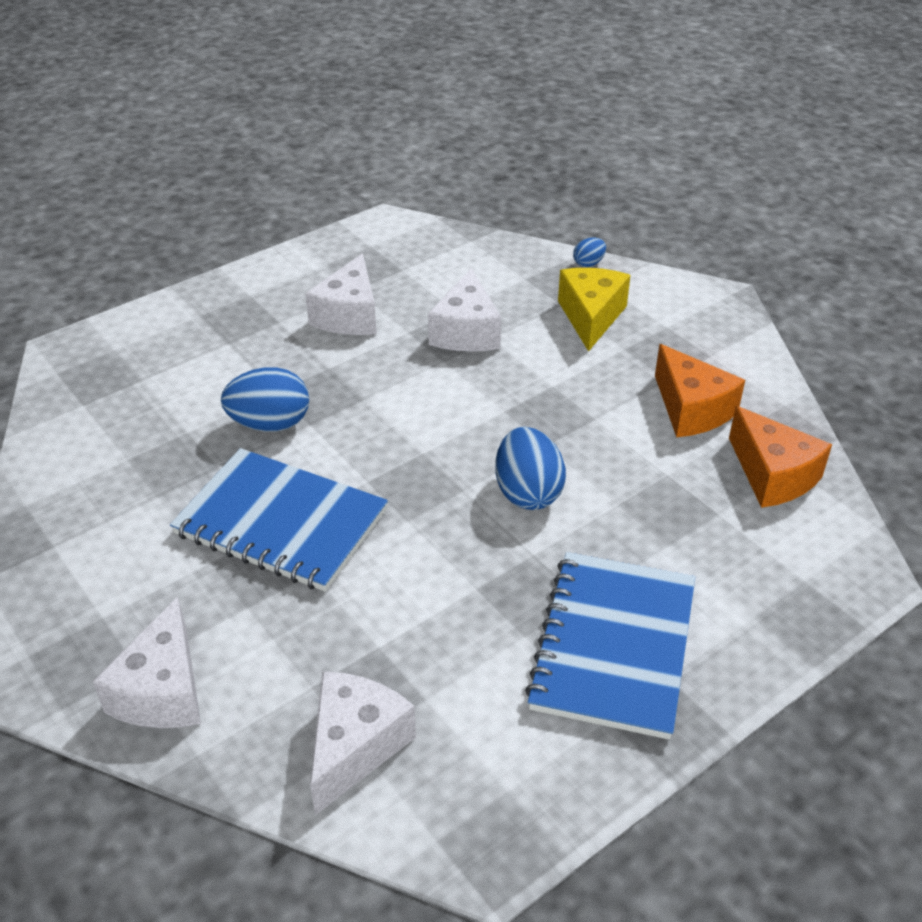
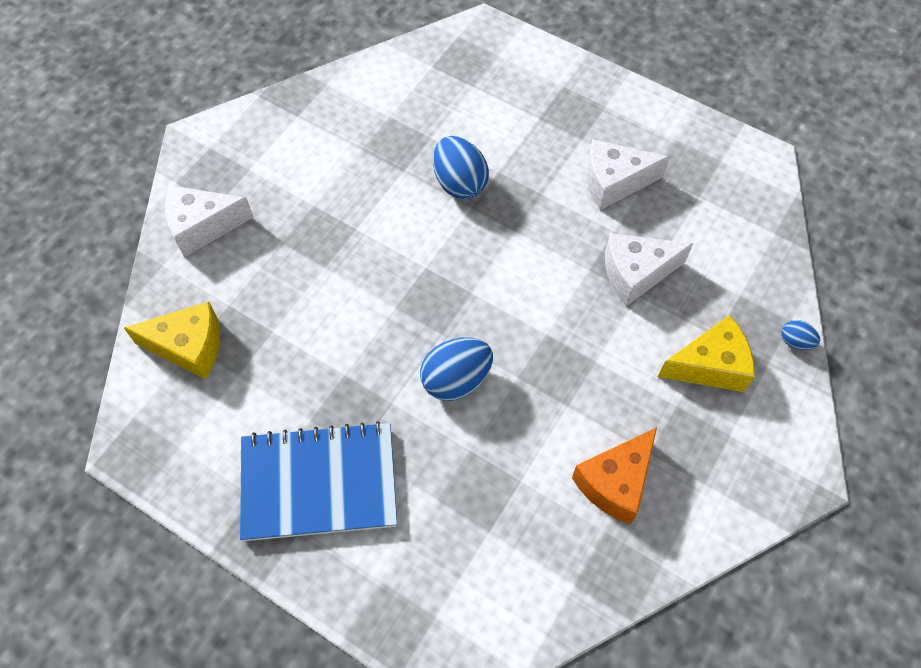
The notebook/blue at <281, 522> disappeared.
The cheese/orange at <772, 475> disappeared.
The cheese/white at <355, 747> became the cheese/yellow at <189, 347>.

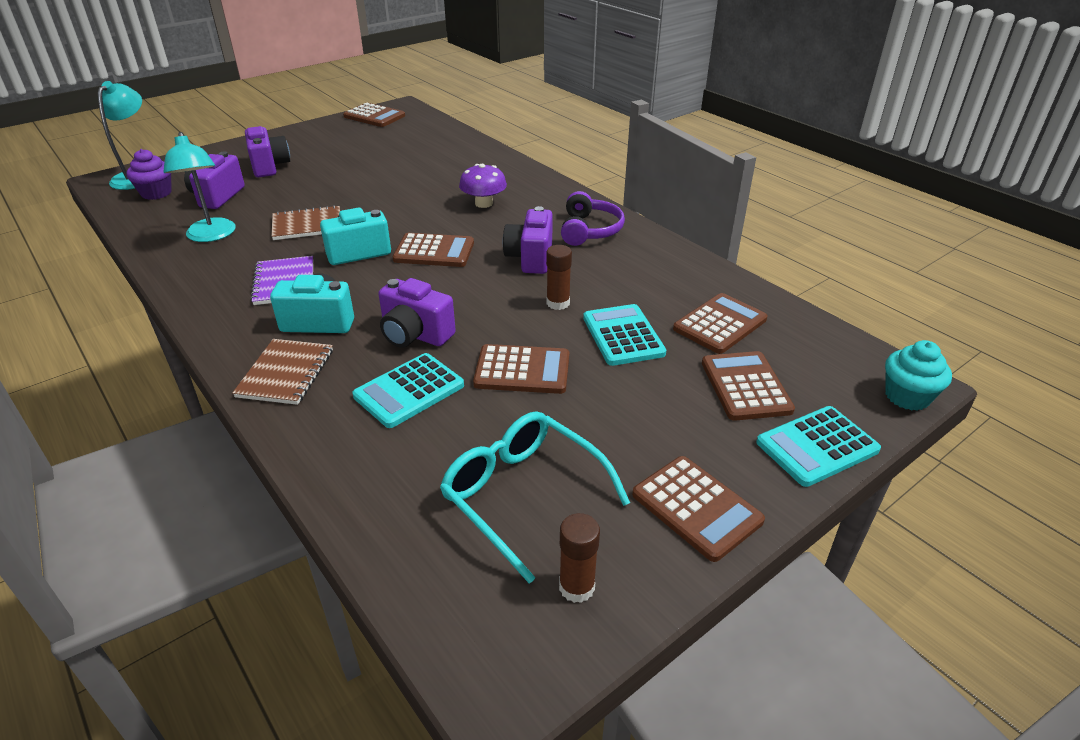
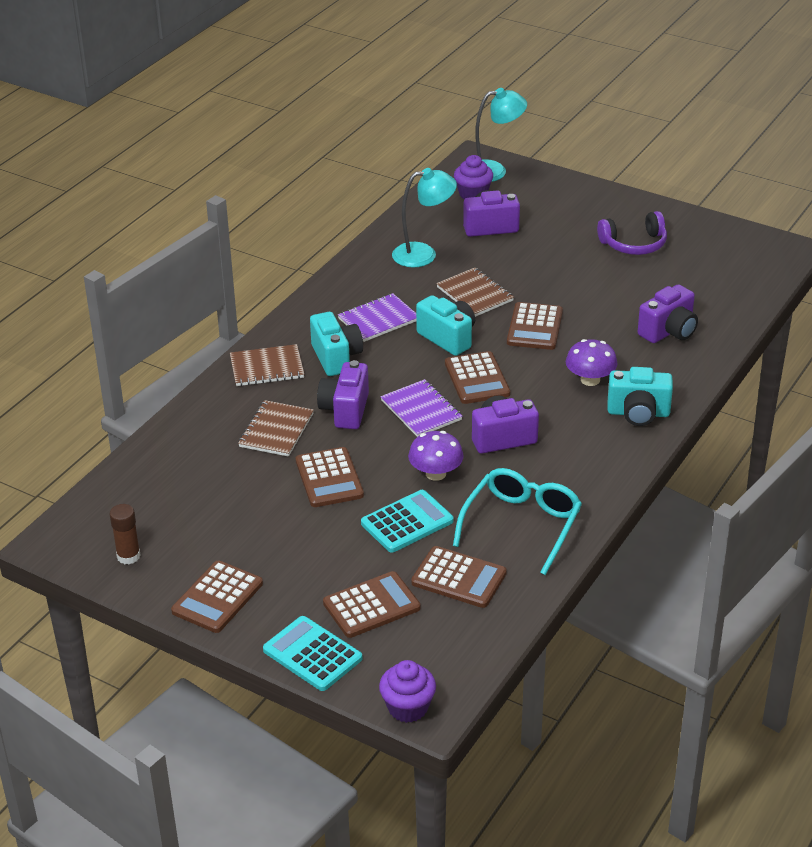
The notebook/purple at <421, 410> appeared.
The camera/turquoise at <638, 413> appeared.
The camera/purple moved from <269, 166> to <669, 331>.
The calculator/brown moved from <374, 116> to <534, 327>.
The glasses/turquoise moved from <523, 495> to <522, 525>.
The headphones/purple moved from <589, 230> to <634, 244>.
The calculator/turquoise at <409, 391> was replaced by the notebook/brown at <276, 430>.
The glue stick/brown at <558, 303> was replaced by the mushroom/purple at <436, 473>.
The cupcake/turquoise at <907, 396> became the cupcake/purple at <408, 707>.
The lamp/turquoise at <211, 236> turned 150 degrees counterclockwise.

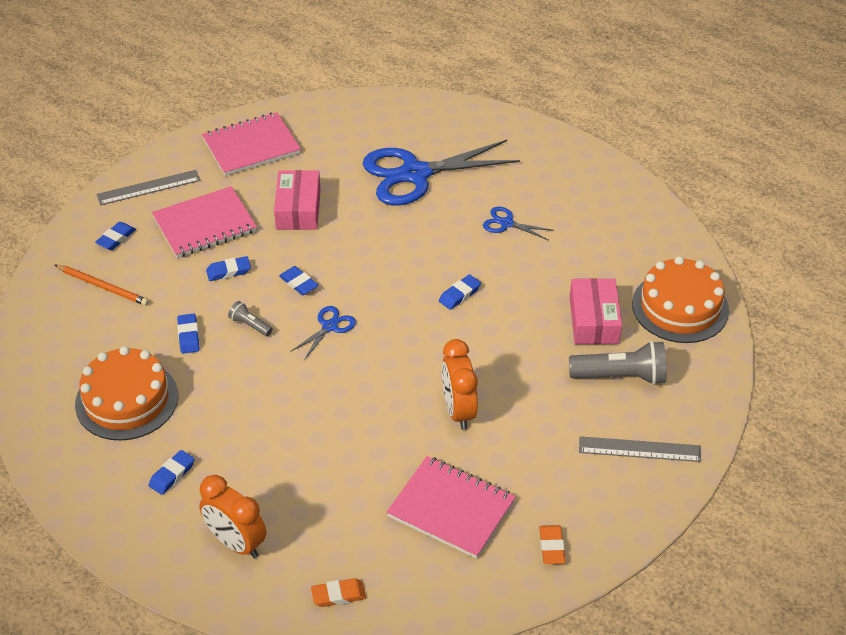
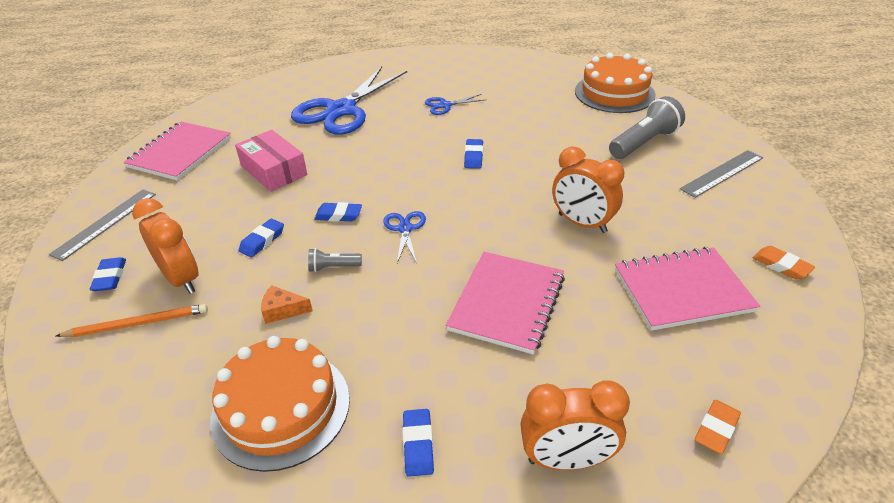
The box/pink at <594, 320> disappeared.
The clock/orange at <182, 279> appeared.
The notebook/pink moved from <205, 224> to <507, 303>.
The eraser/blue at <188, 336> was replaced by the cheese/orange at <282, 310>.

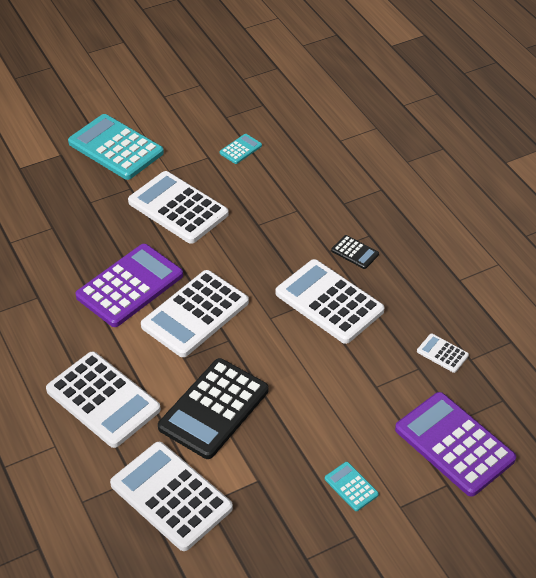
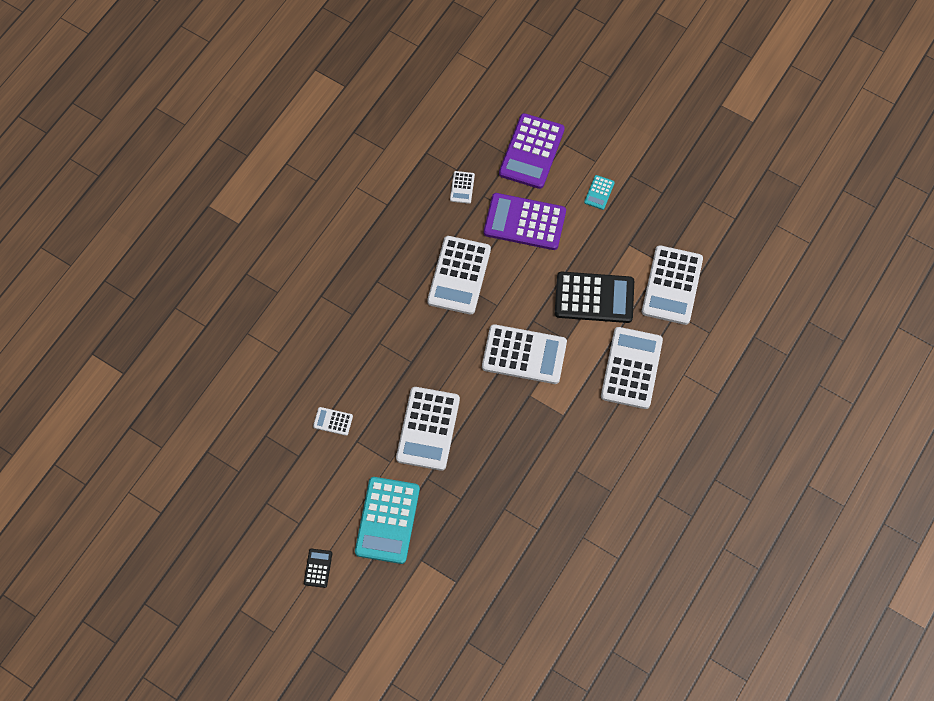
The calculator/purple moved from <130, 286> to <524, 222>.
The calculator/black moved from <355, 252> to <318, 568>.
The calculator/turquoise at <240, 149> became the calculator/white at <333, 421>.

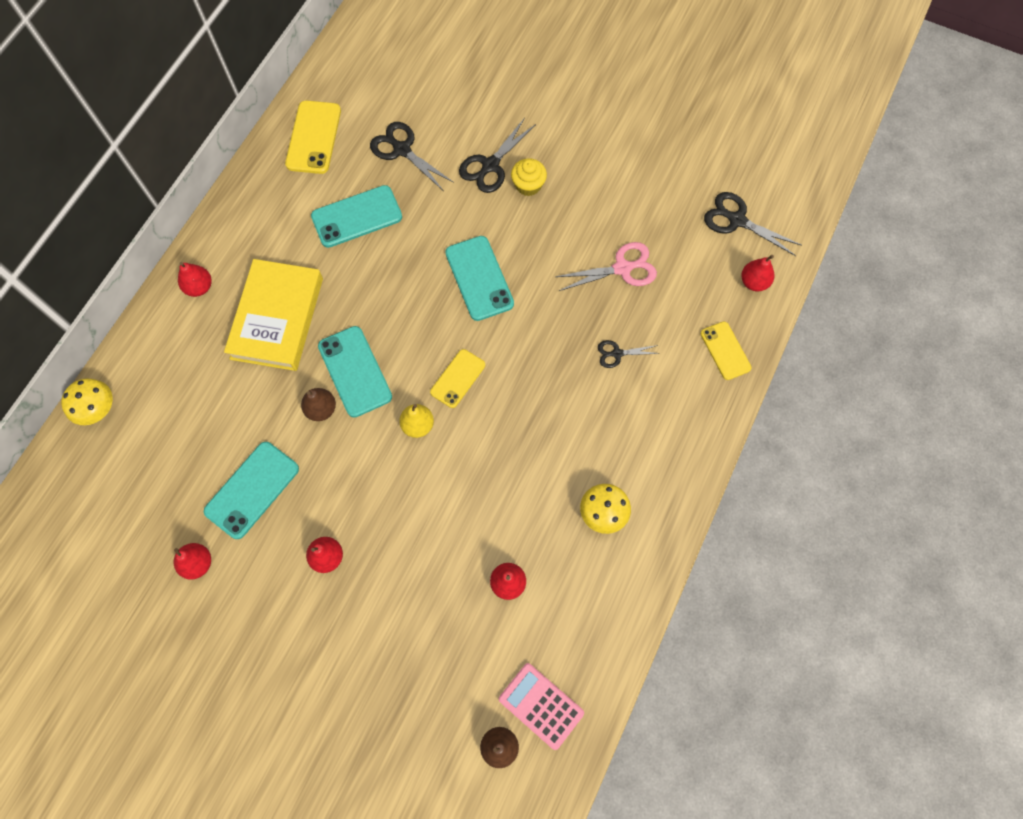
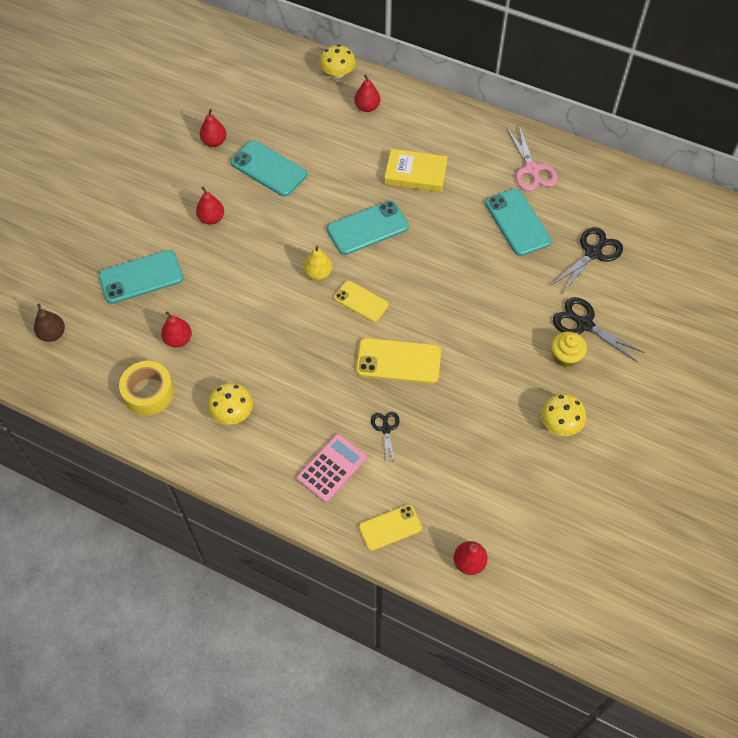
The pear/brown at <321, 409> disappeared.
The scissors/black at <737, 220> disappeared.
The tape/yellow at <148, 392> appeared.
The mushroom/yellow at <560, 423> appeared.
The pear/red moved from <199, 287> to <367, 107>.
The phone/yellow moved from <313, 137> to <398, 361>.
The phone/turquoise moved from <479, 278> to <141, 277>.
The calculator/pink moved from <541, 705> to <332, 468>.
The scissors/pink moved from <622, 268> to <531, 169>.
The book/yellow at <277, 318> changed to 0.67 times the size.

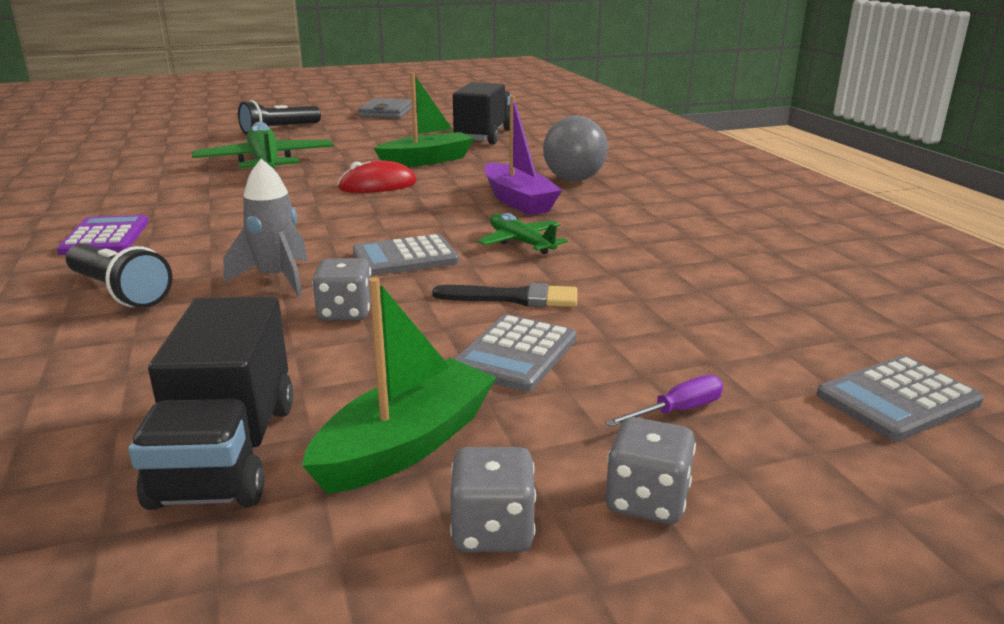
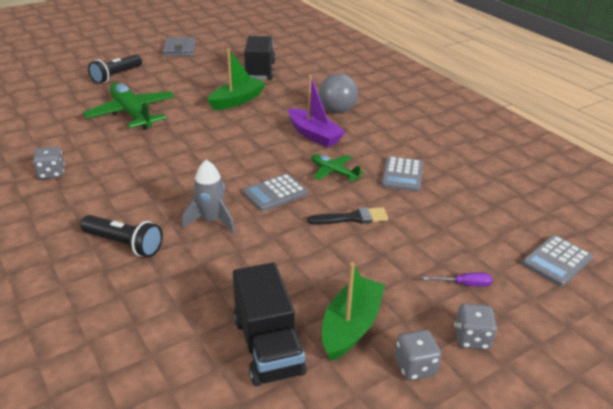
The calculator/purple at <105, 237> disappeared.
The mouse/red at <378, 185> disappeared.
The dice/grey moved from <345, 313> to <51, 173>.
The calculator/grey moved from <515, 354> to <402, 175>.
The screwdriver/purple at <677, 411> turned 45 degrees clockwise.

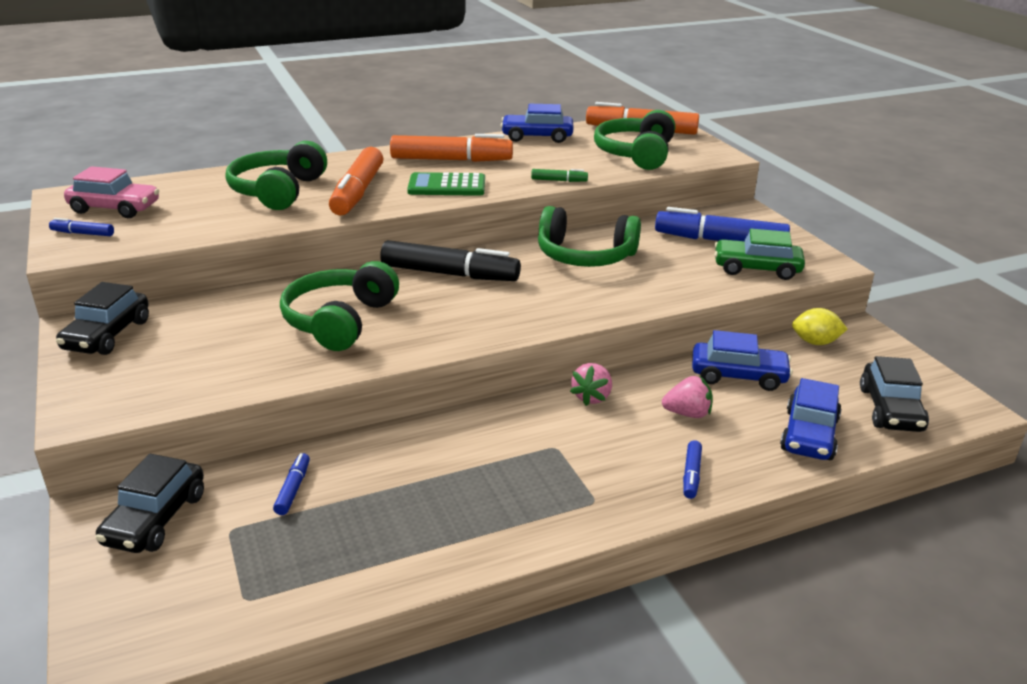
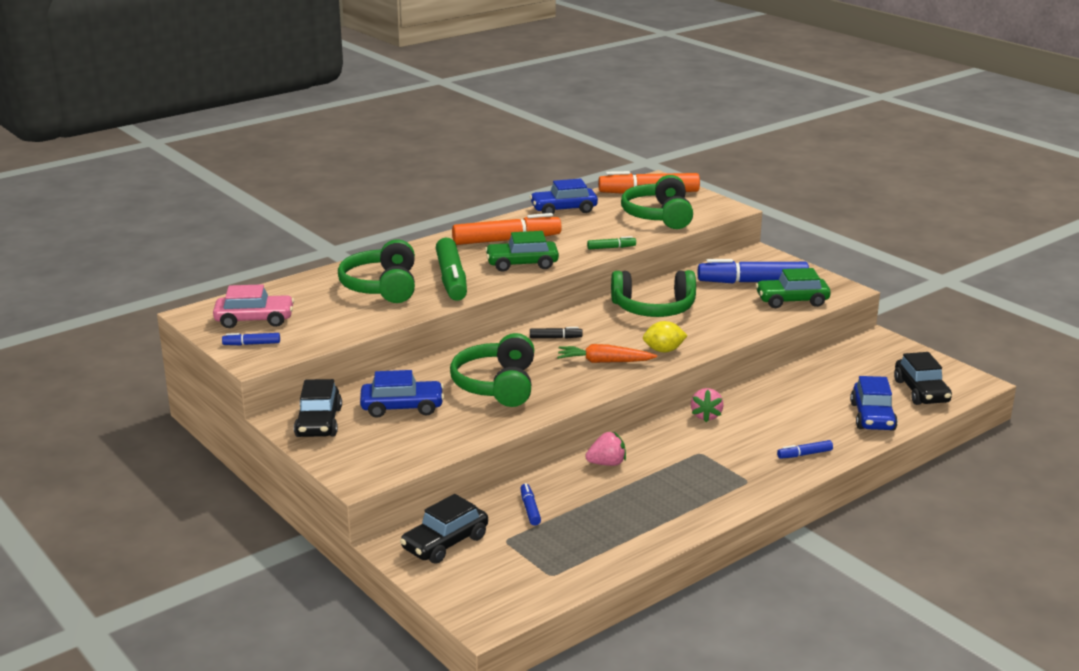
The carrot/orange at <604, 362> appeared.
The strawberry/pink moved from <687, 413> to <607, 463>.
The car/blue moved from <738, 376> to <402, 407>.
The lemon/yellow moved from <815, 342> to <663, 350>.
The calculator/green at <447, 186> was replaced by the car/green at <522, 264>.
The marker/orange at <358, 192> became the marker/green at <451, 279>.
The car/black at <155, 519> turned 45 degrees clockwise.
The marker/blue at <691, 475> turned 75 degrees clockwise.
The marker/black at <449, 274> changed to 0.44 times the size.

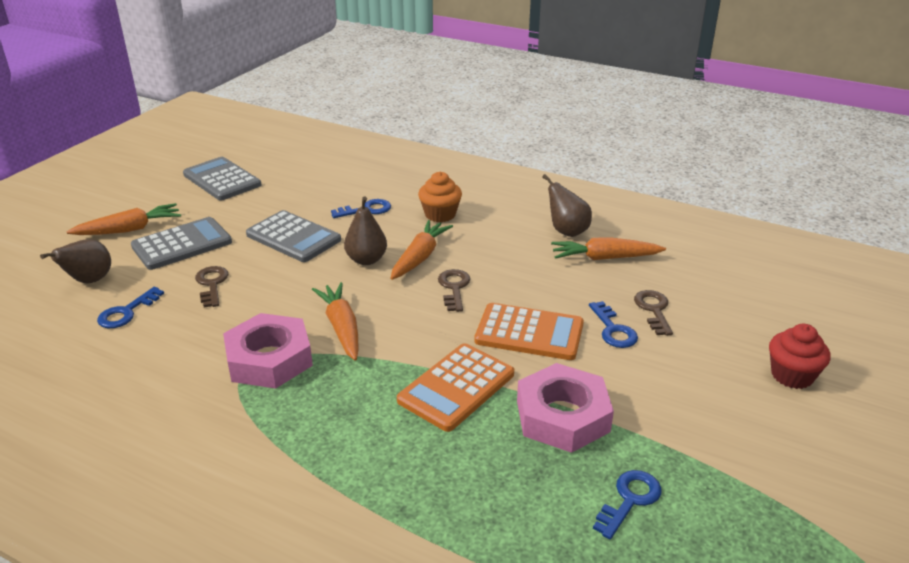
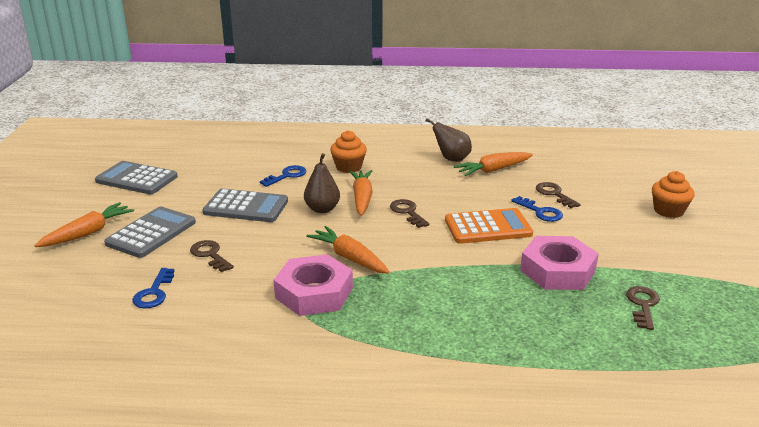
The pear/brown at <89, 281> disappeared.
The calculator/orange at <456, 387> disappeared.
The key/blue at <629, 500> became the key/brown at <643, 305>.
The cupcake/red at <792, 375> became the cupcake/orange at <668, 211>.

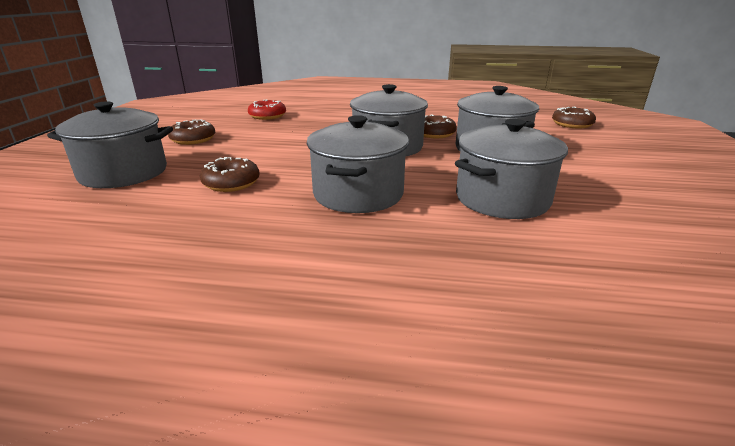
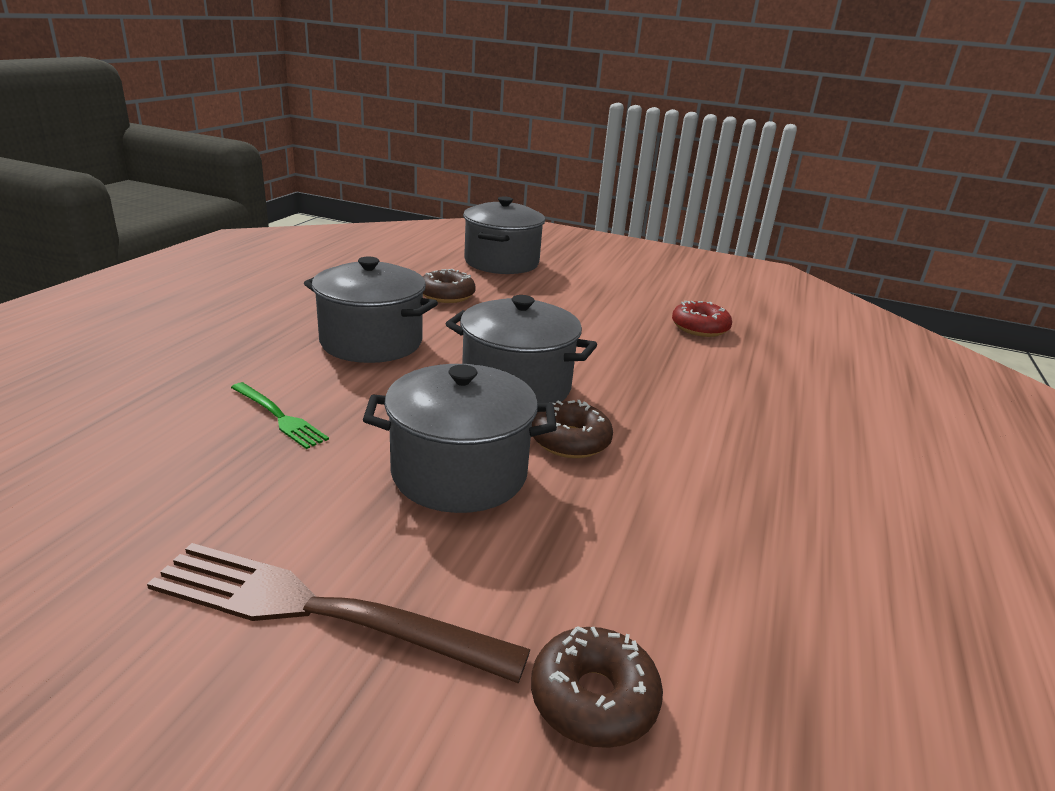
The donut/brown at <193, 139> disappeared.
The fork/brown at <321, 611> appeared.
The pot/grey at <502, 199> was replaced by the fork/green at <279, 417>.

